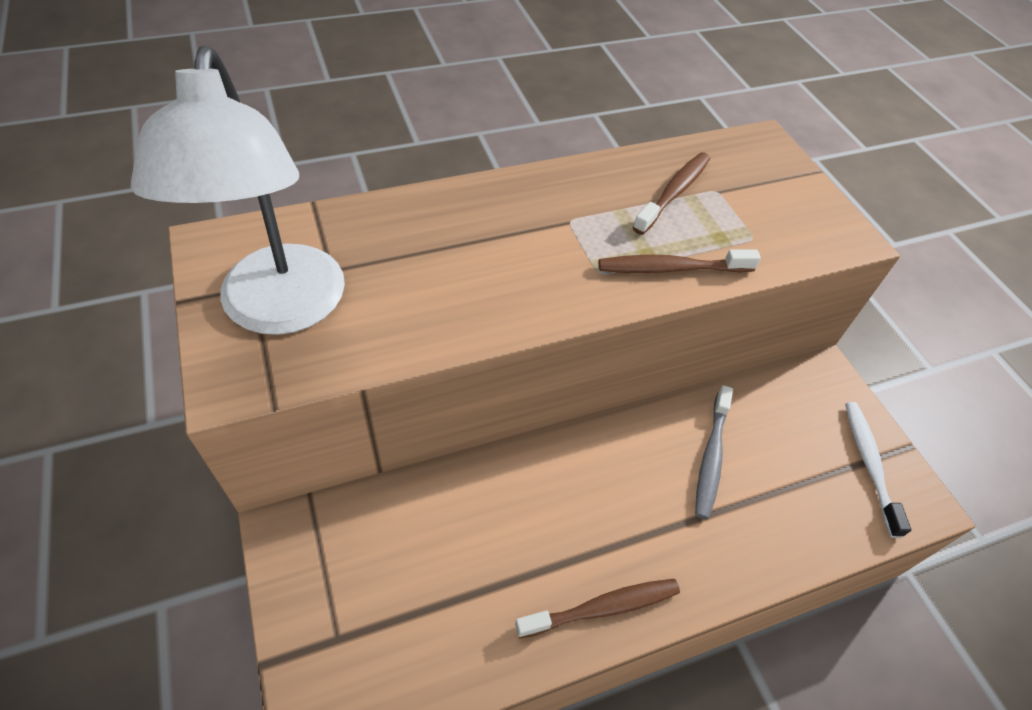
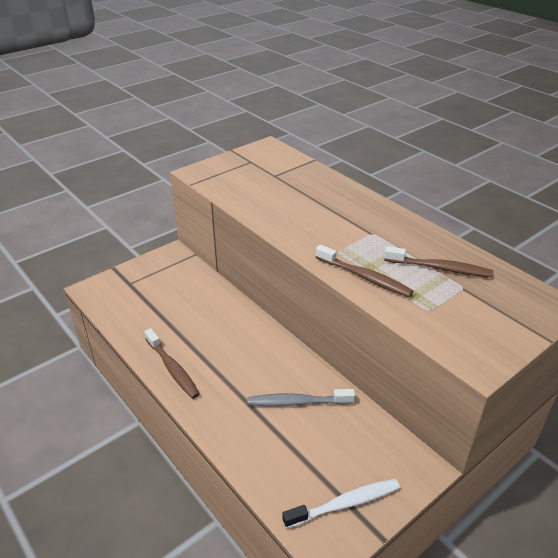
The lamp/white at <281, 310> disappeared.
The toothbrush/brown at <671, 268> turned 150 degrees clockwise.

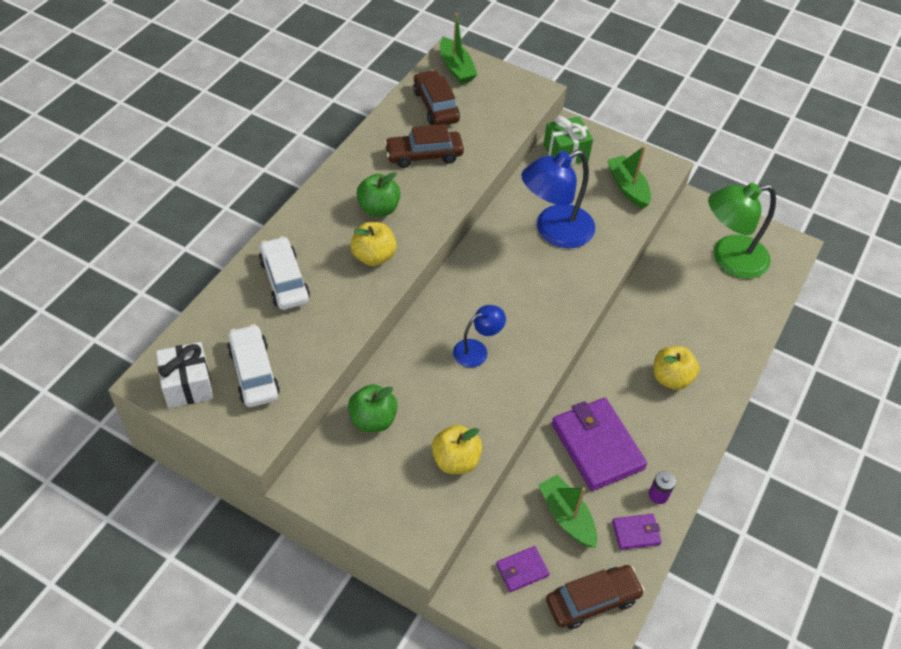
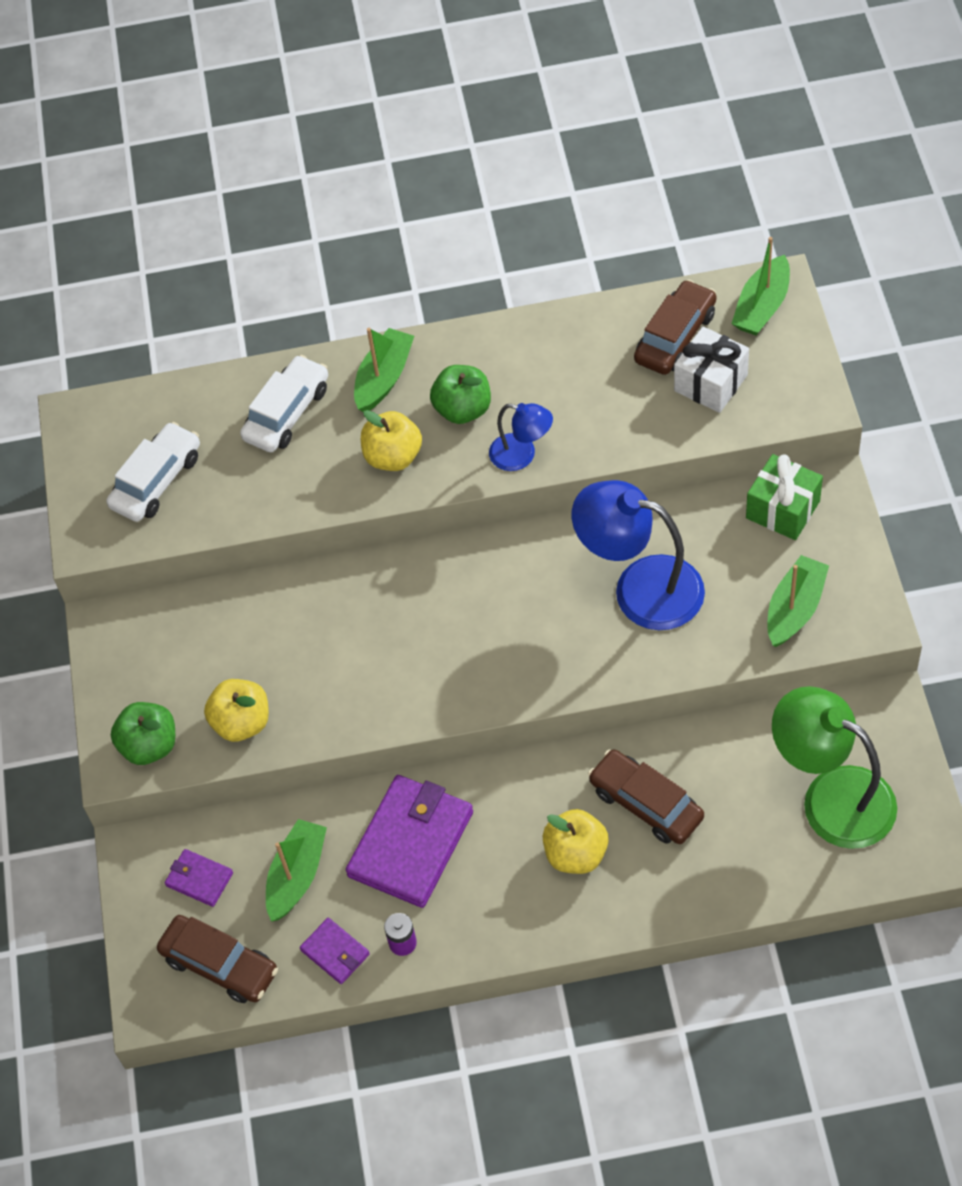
The boat/green at <384, 378> appeared.
The gift/white moved from <188, 385> to <710, 383>.
The apple/green moved from <373, 420> to <149, 745>.
The car/brown moved from <424, 155> to <646, 804>.
The lamp/blue moved from <477, 350> to <522, 455>.

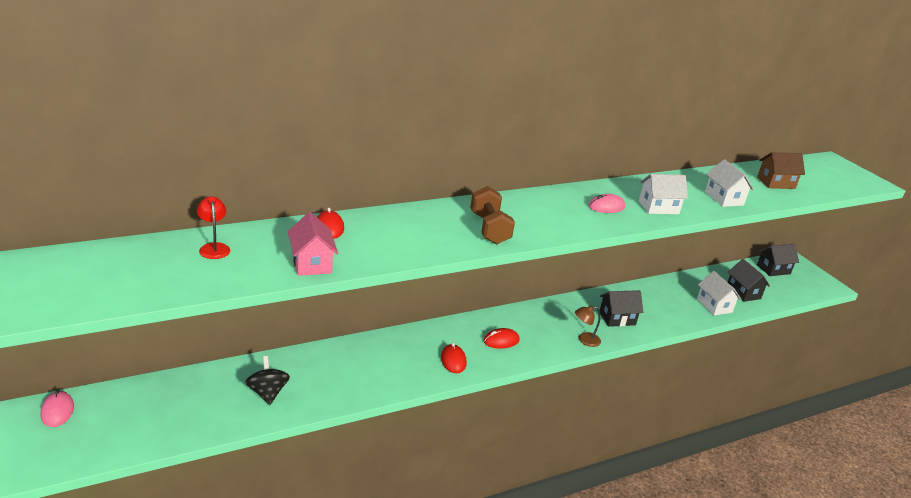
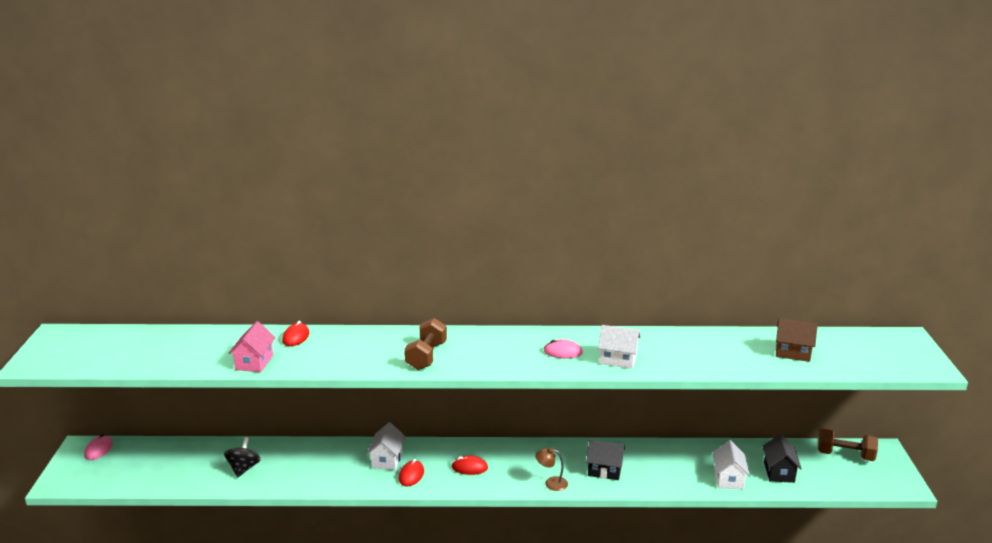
The lamp/red at <214, 247> disappeared.
The house/white moved from <724, 198> to <387, 460>.
The house/black at <773, 269> was replaced by the dumbbell/brown at <845, 455>.

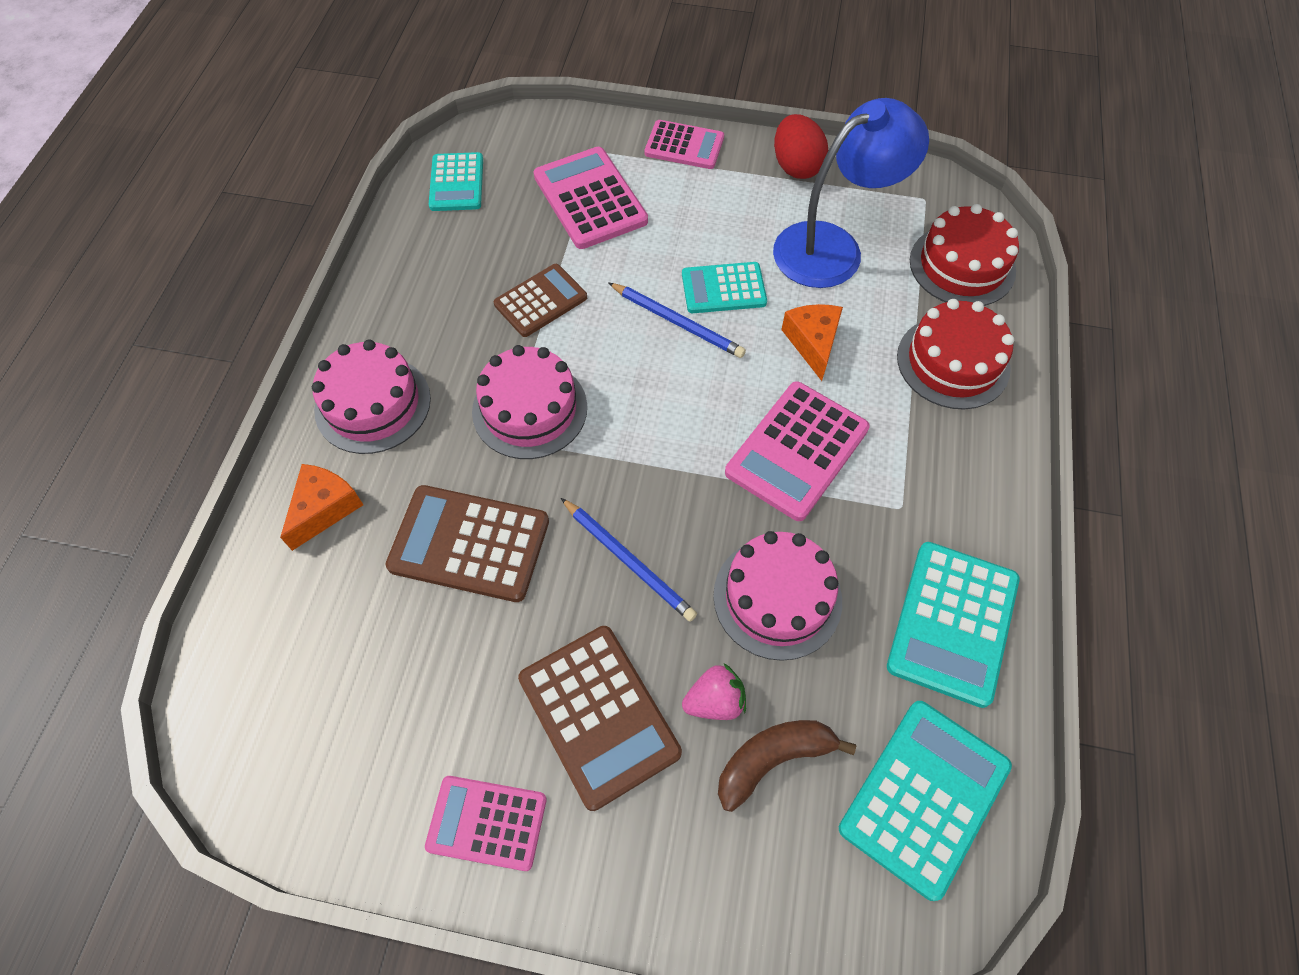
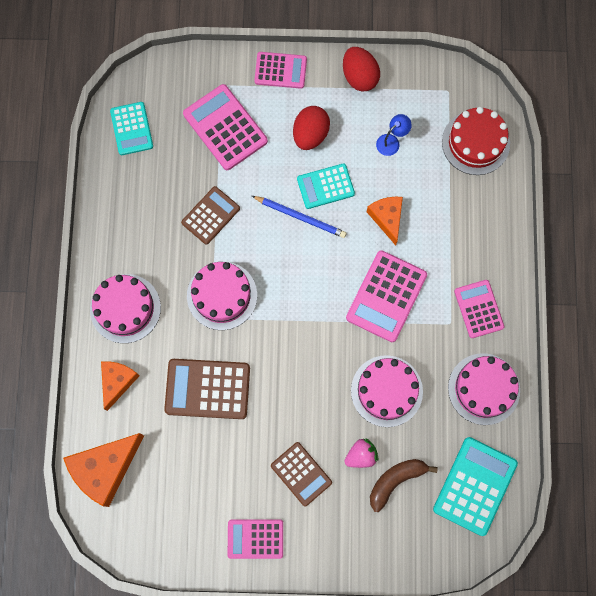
The pencil/blue at <628, 561> disappeared.
The cake/red at <953, 362> disappeared.
The cheese/orange at <105, 468> appeared.
The egg/red at <310, 134> appeared.
The calculator/pink at <478, 309> appeared.
The calculator/turquoise at <953, 623> was replaced by the cake/pink at <484, 389>.
The calculator/brown at <599, 715> changed to 0.66 times the size.
The lamp/blue at <833, 247> changed to 0.41 times the size.

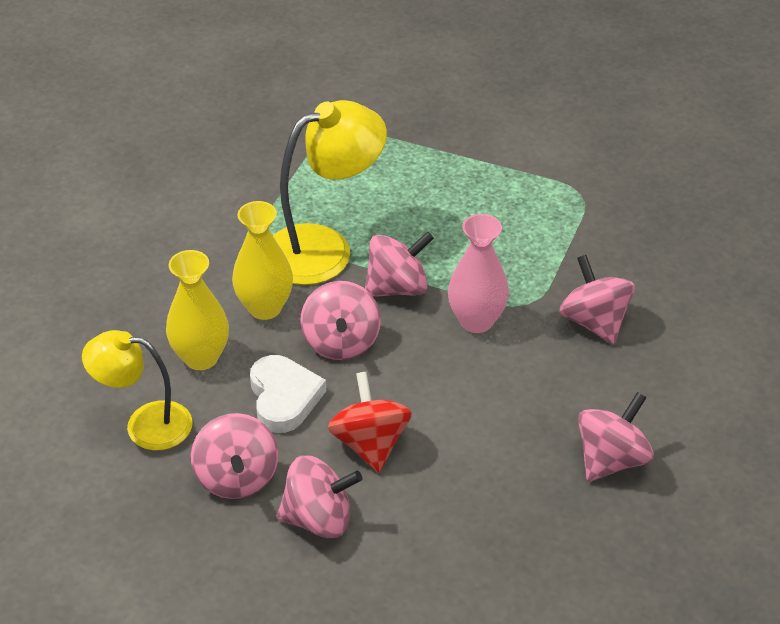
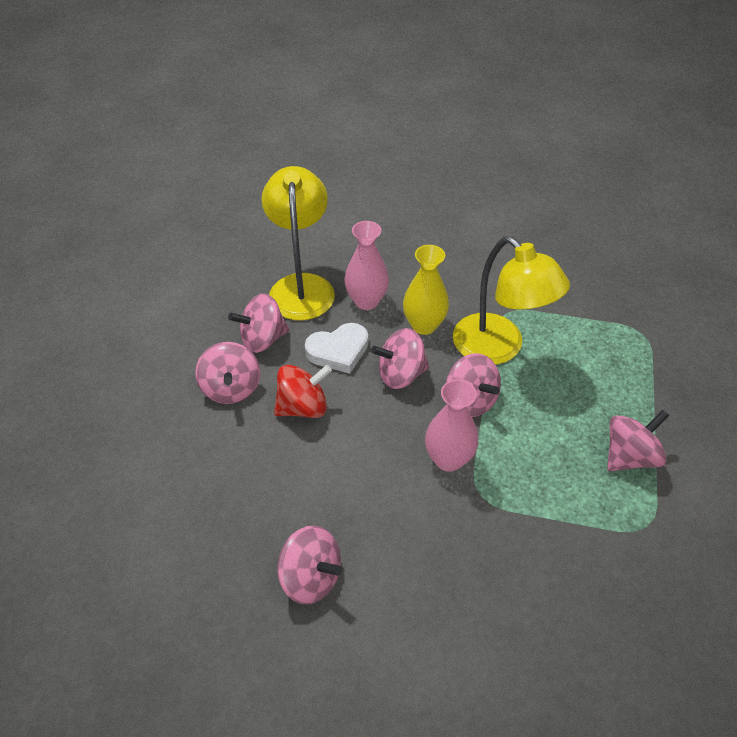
The spinning top/pink moved from <594, 322> to <629, 456>.
The vase/yellow at <201, 357> became the vase/pink at <366, 301>.
The lamp/yellow at <145, 424> changed to 1.51 times the size.

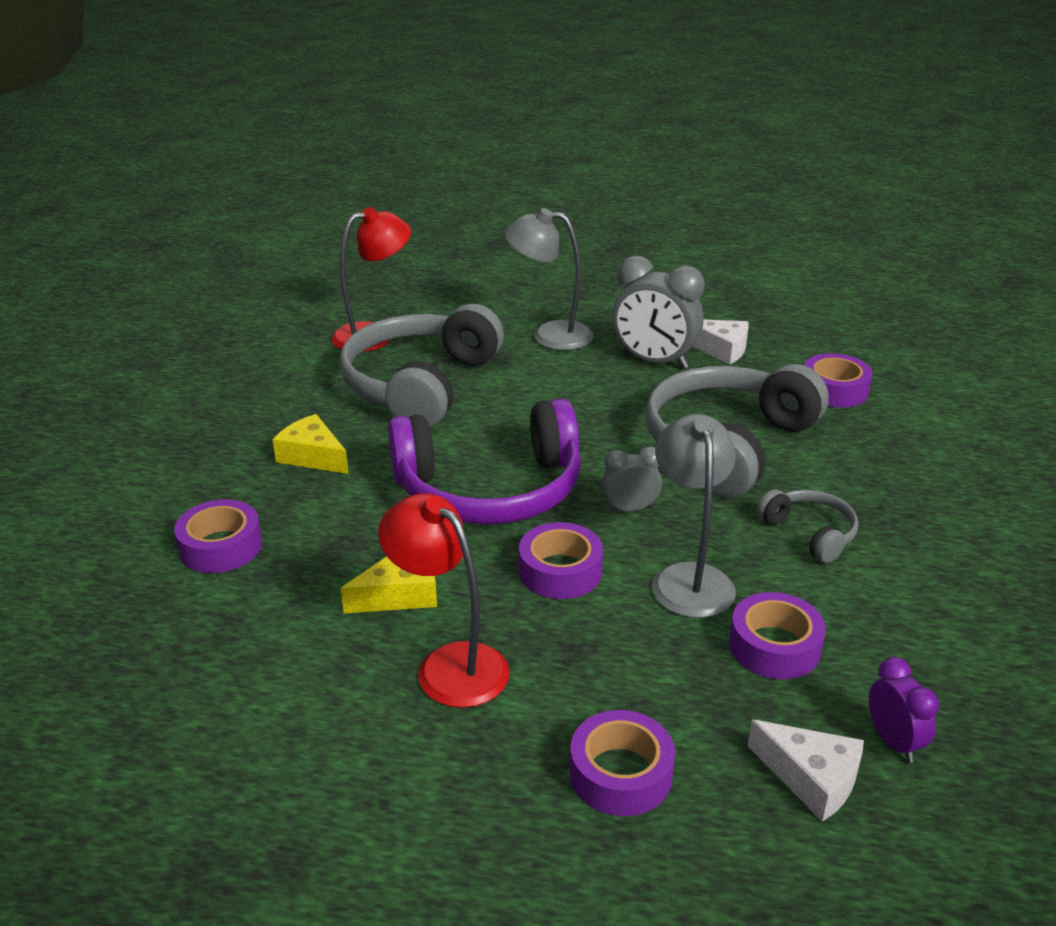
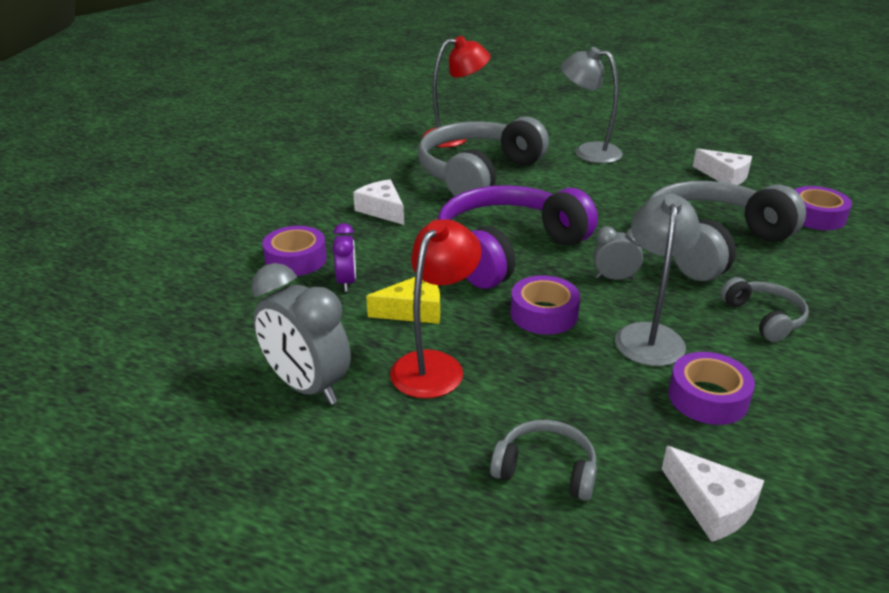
The clock/grey moved from <654, 361> to <307, 387>.
The clock/purple moved from <893, 742> to <347, 282>.
The tape/purple at <620, 774> was replaced by the headphones/grey at <546, 469>.
The cheese/yellow at <312, 456> became the cheese/white at <382, 210>.
The lamp/red at <449, 664> turned 60 degrees clockwise.
The headphones/purple at <490, 489> turned 135 degrees clockwise.

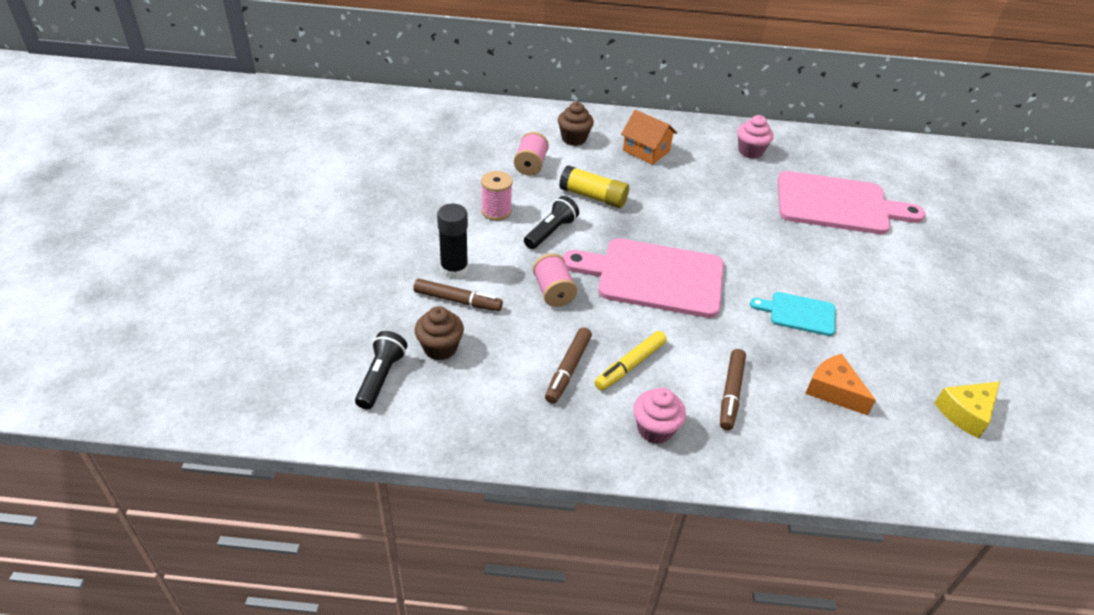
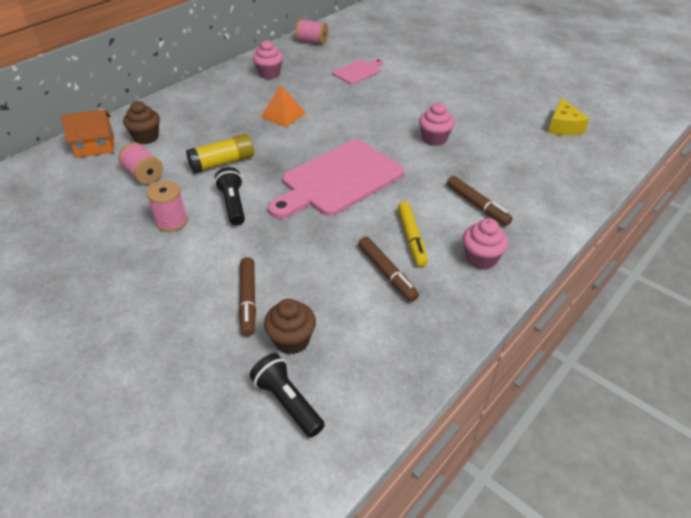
The glue stick/black at <454, 269> disappeared.
The cheese/orange at <833, 391> disappeared.
The pyramid/orange at <283, 115> appeared.
The spool/pink moved from <553, 292> to <312, 42>.
The house/orange moved from <646, 151> to <95, 146>.
The cutting board/turquoise at <798, 313> was replaced by the cupcake/pink at <434, 139>.
The marker/brown at <457, 300> turned 120 degrees clockwise.
The cutting board/pink at <838, 204> changed to 0.50 times the size.

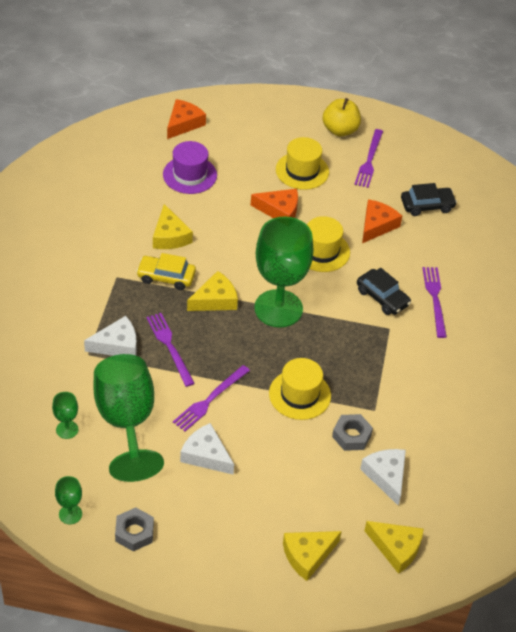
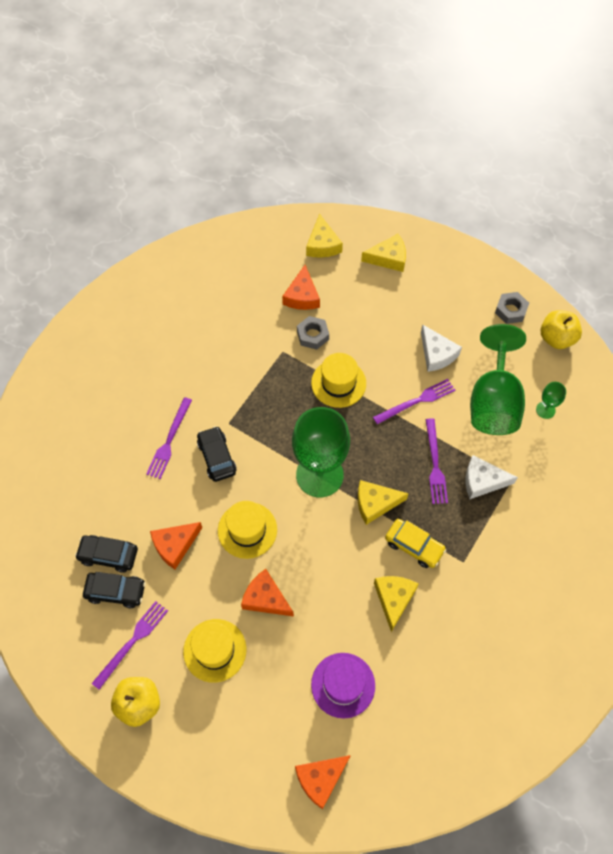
The car/black at <116, 591> appeared.
The goblet/green at <70, 514> was replaced by the apple/yellow at <556, 338>.
The cheese/white at <386, 476> became the cheese/orange at <302, 296>.
The cheese/yellow at <396, 548> turned 150 degrees counterclockwise.

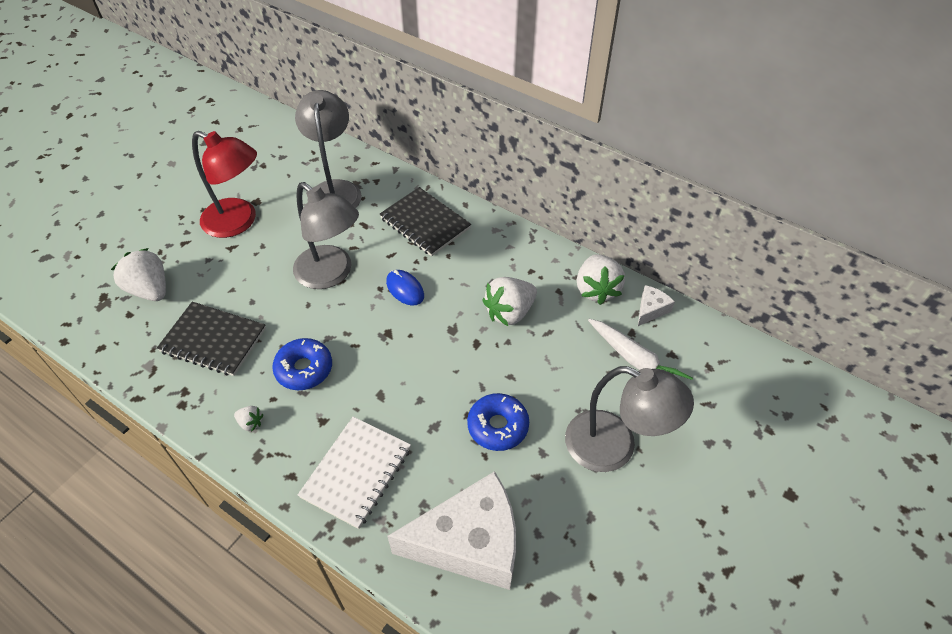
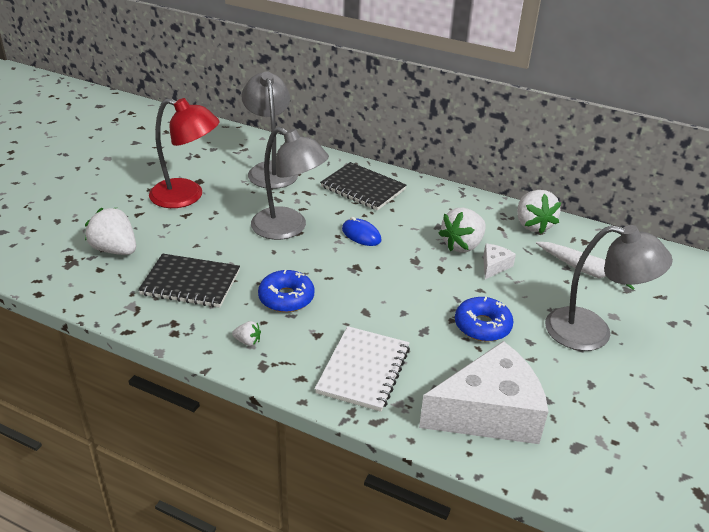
The cheese/white moved from <651, 310> to <494, 266>.

